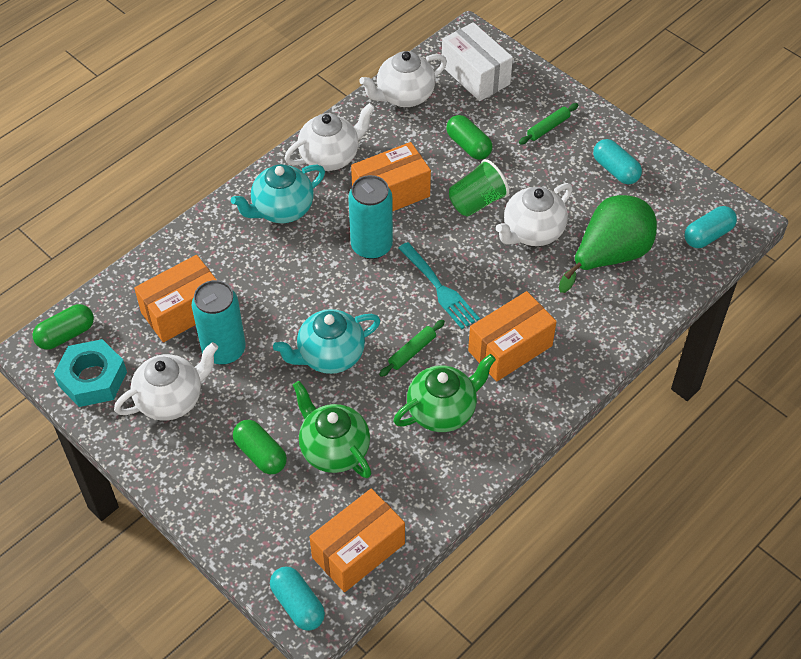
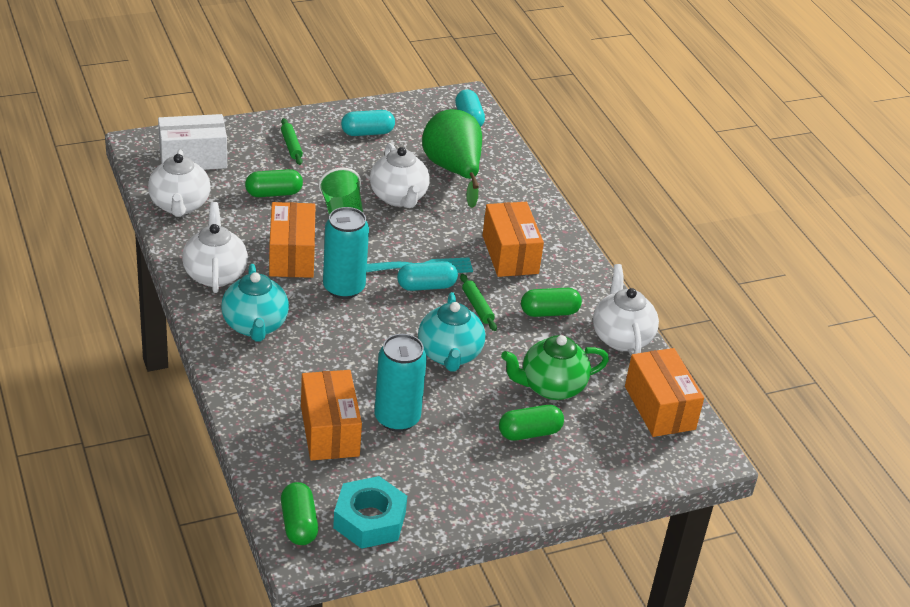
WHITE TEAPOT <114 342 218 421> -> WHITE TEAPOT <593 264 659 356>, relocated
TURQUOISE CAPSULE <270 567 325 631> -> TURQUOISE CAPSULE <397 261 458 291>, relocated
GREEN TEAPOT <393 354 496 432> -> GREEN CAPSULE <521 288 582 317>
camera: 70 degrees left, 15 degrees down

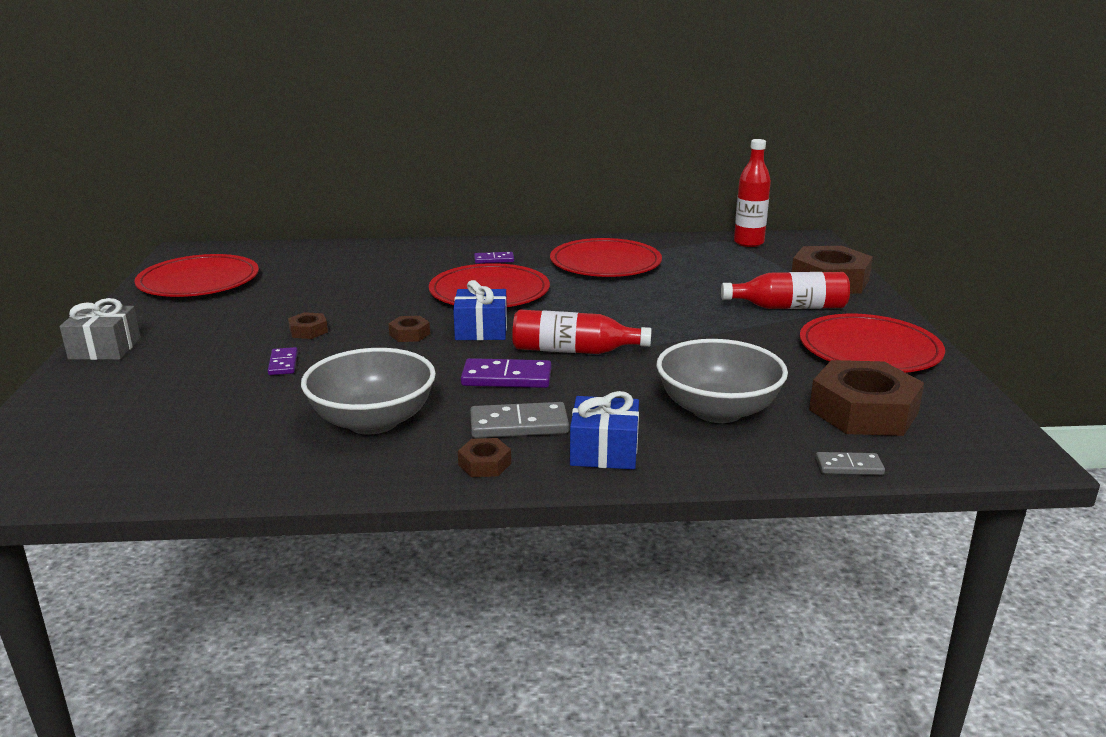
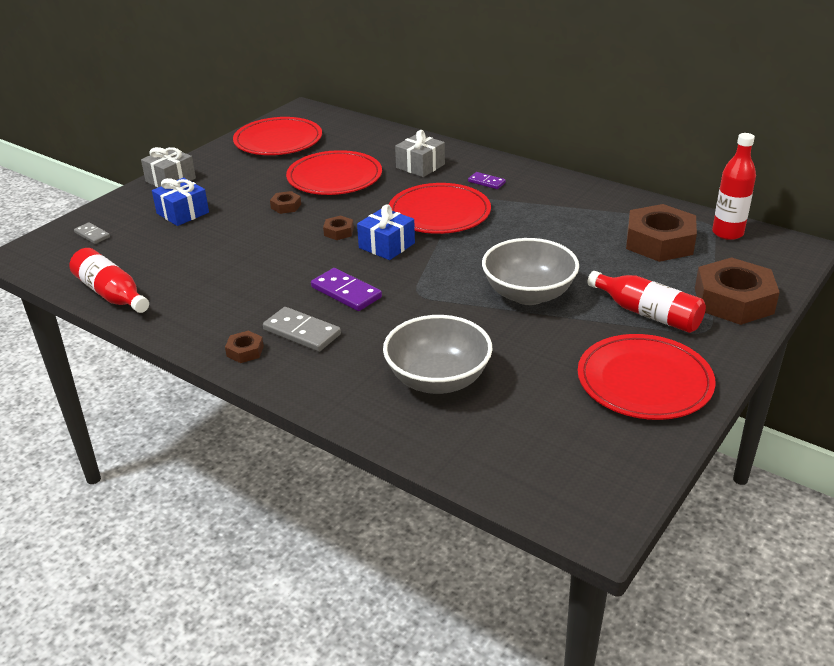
PURPLE DOMINO <268 347 298 375> -> none
GREY BOWL <301 348 436 435> -> GREY BOWL <482 238 579 305>, relocated
RED BOTTLE <512 309 652 354> -> RED BOTTLE <69 248 149 313>, relocated
RED PLATE <550 238 662 277> -> RED PLATE <286 150 382 195>, relocated
BLUE GIFT <570 391 639 470> -> BLUE GIFT <152 178 209 226>, relocated
BROWN NUT <809 360 924 436> -> BROWN NUT <626 204 697 262>, relocated
GREY DOMINO <816 452 885 475> -> GREY DOMINO <74 222 110 244>, relocated
none -> GREY GIFT <395 130 445 177>
camera: 40 degrees right, 10 degrees up

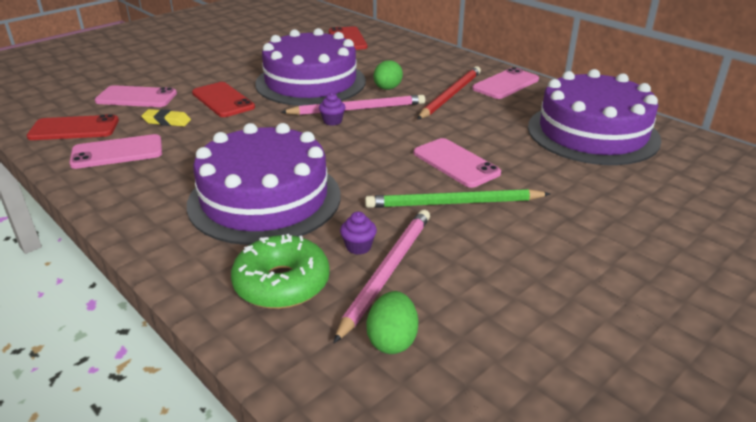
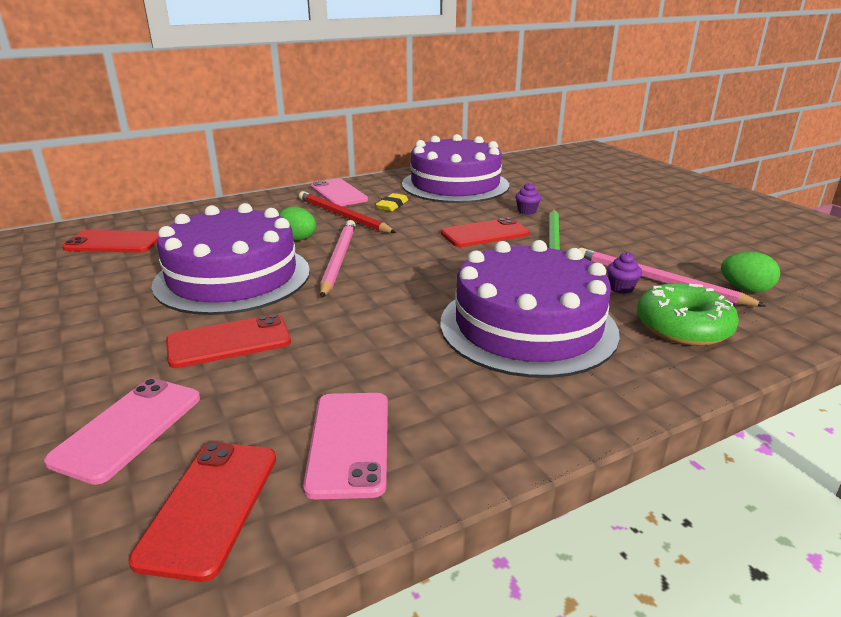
YELLOW ERASER <141 109 191 127> -> YELLOW ERASER <376 193 408 211>, relocated
PURPLE CUPCAKE <319 93 345 126> -> PURPLE CUPCAKE <515 182 541 215>, relocated
PINK PHONE <414 138 501 188> -> RED PHONE <441 217 529 247>
camera: 75 degrees left, 5 degrees down

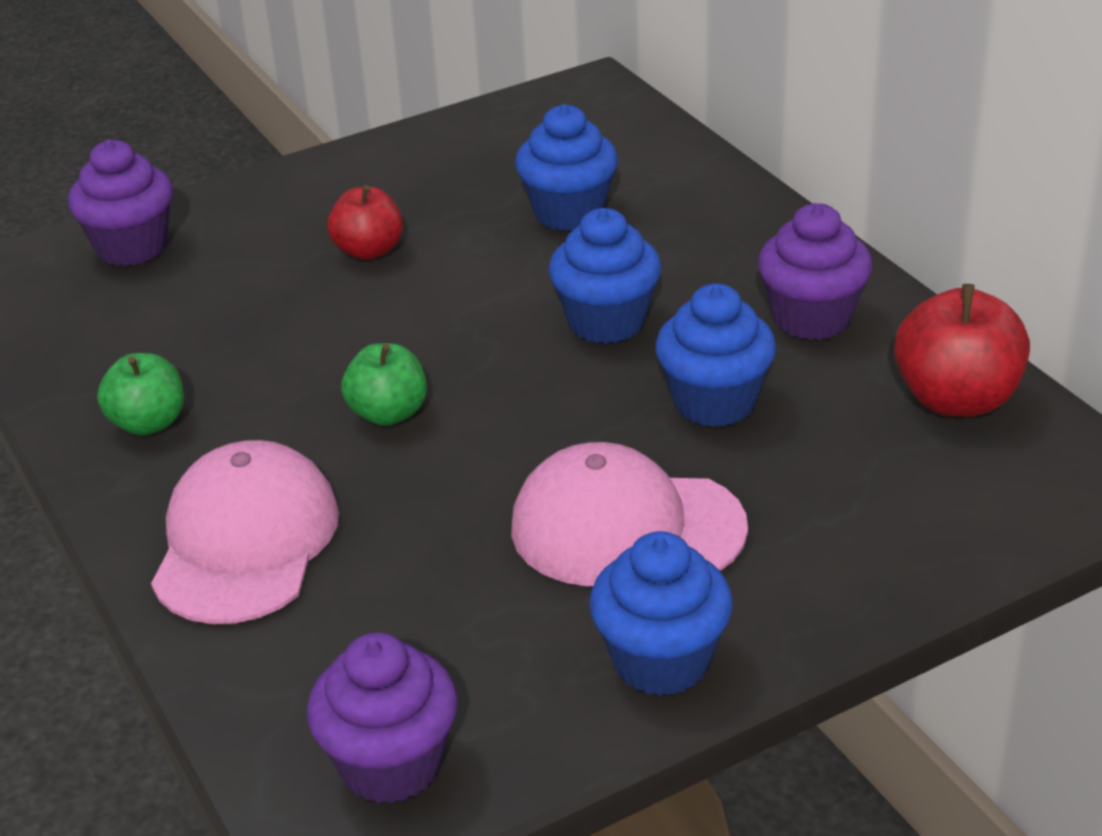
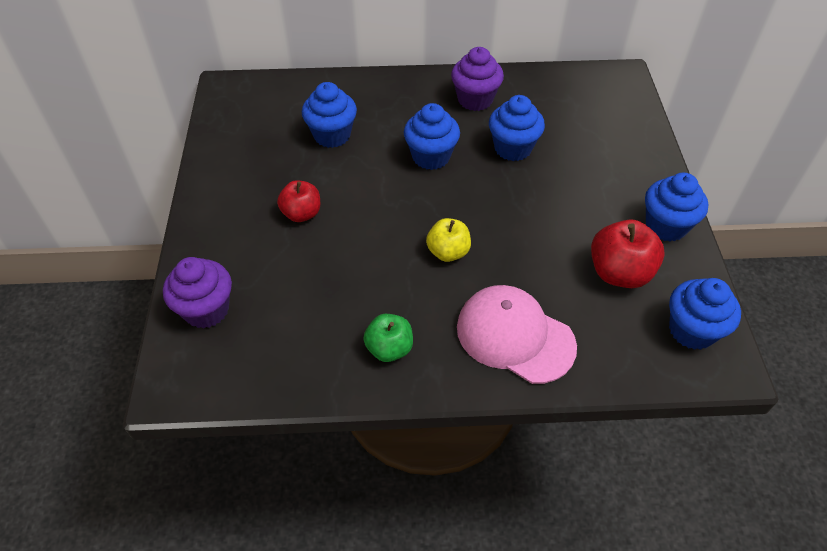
PURPLE CUPCAKE <307 633 458 804> -> BLUE CUPCAKE <669 278 741 350>
GREEN APPLE <341 343 427 426> -> YELLOW APPLE <426 218 471 262>
PINK CAP <511 442 748 586> -> none
RED APPLE <894 284 1030 417> -> RED APPLE <591 219 665 288>, relocated
camera: 65 degrees left, 15 degrees up

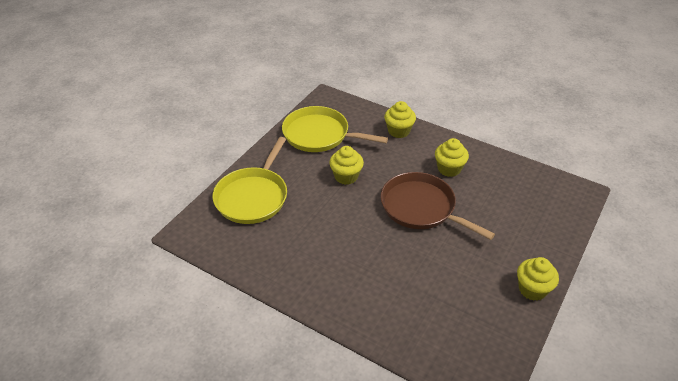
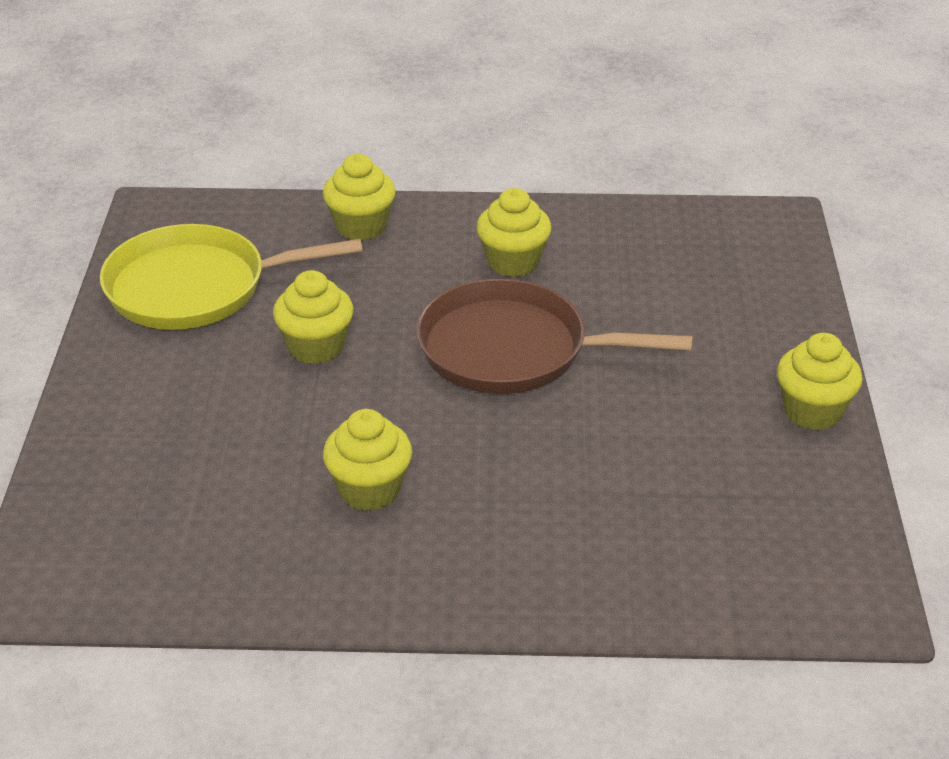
YELLOW PAN <212 137 287 224> -> none
none -> YELLOW CUPCAKE <323 409 412 511>
camera: 30 degrees left, 5 degrees down

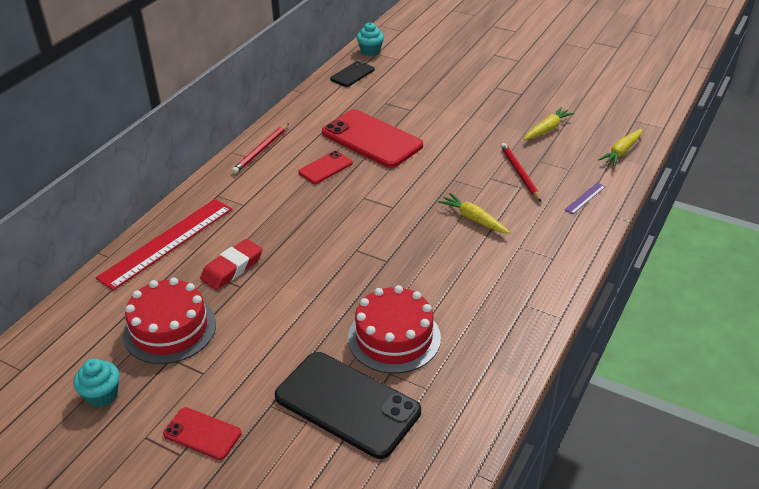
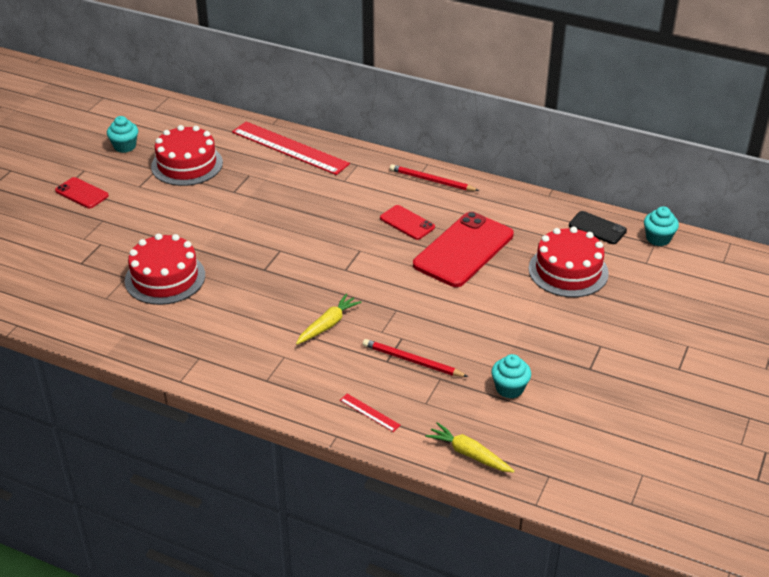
RED PHONE <163 407 241 460> -> RED PHONE <55 177 109 208>, 75 degrees counterclockwise
RED ERASER <200 239 262 290> -> none
BLACK PHONE <275 352 421 459> -> none
RED PENCIL <501 143 541 202> -> RED PENCIL <363 339 468 377>, 135 degrees counterclockwise
YELLOW CARROT <524 107 575 140> -> TURQUOISE CUPCAKE <491 354 531 399>
PURPLE RULER <564 183 606 214> -> RED RULER <340 394 400 432>
none -> RED CAKE <529 227 609 297>
camera: 85 degrees right, 0 degrees up

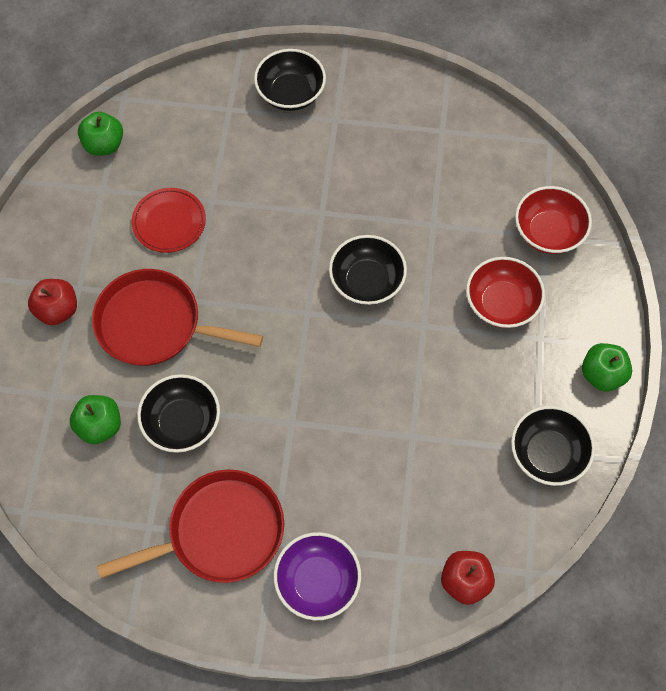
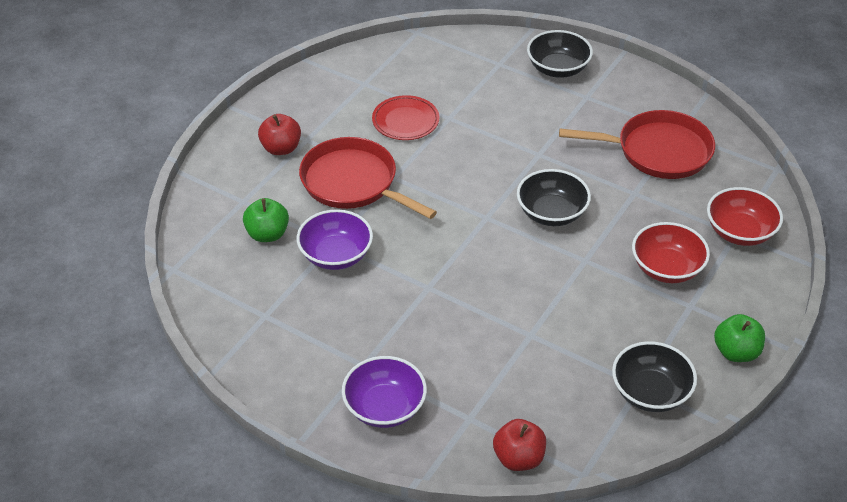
GREEN APPLE <78 112 123 156> -> none
RED PAN <97 469 284 583> -> RED PAN <559 110 715 179>, relocated
BLACK BOWL <137 374 220 453> -> PURPLE BOWL <297 209 373 270>
camera: 25 degrees right, 20 degrees down

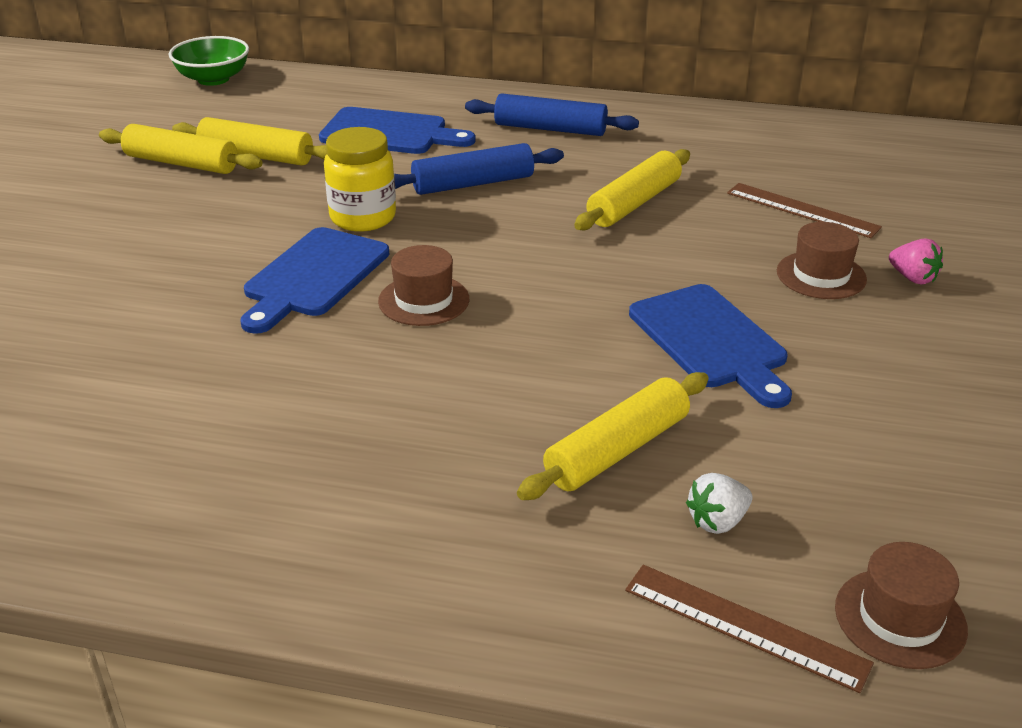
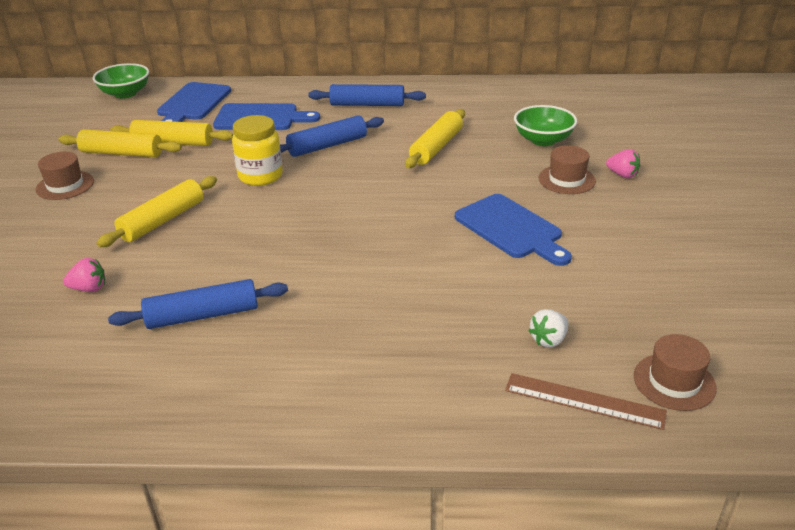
BLUE CUTTING BOARD <241 227 389 334> -> BLUE CUTTING BOARD <157 82 231 122>, relocated
BROWN HAT <378 245 469 326> -> BROWN HAT <36 152 94 200>, relocated
YELLOW ROLLING PIN <517 372 709 500> -> YELLOW ROLLING PIN <97 176 217 247>, relocated
BROWN RULER <727 183 882 238> -> GREEN BOWL <514 105 577 146>
none -> PINK STRAWBERRY <63 258 105 292>
none -> BLUE ROLLING PIN <108 279 288 329>
camera: 10 degrees left, 0 degrees up

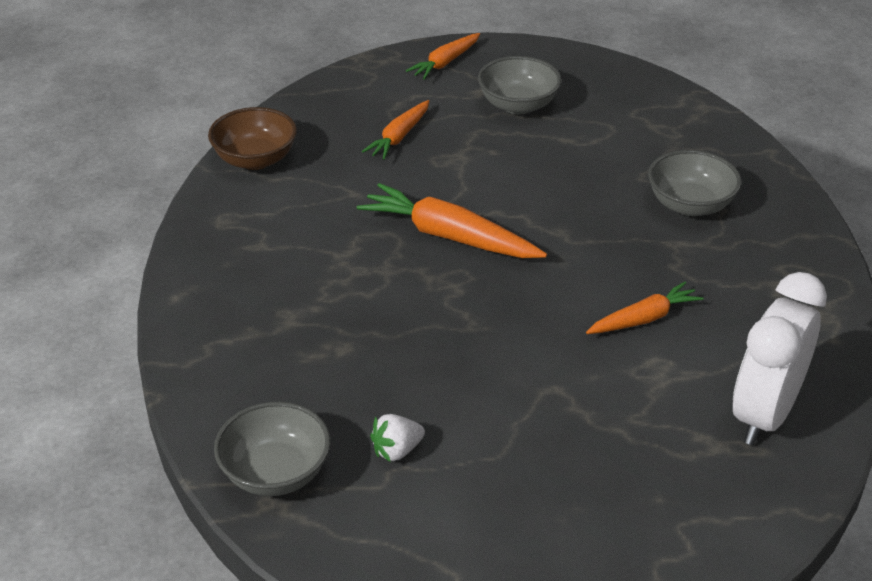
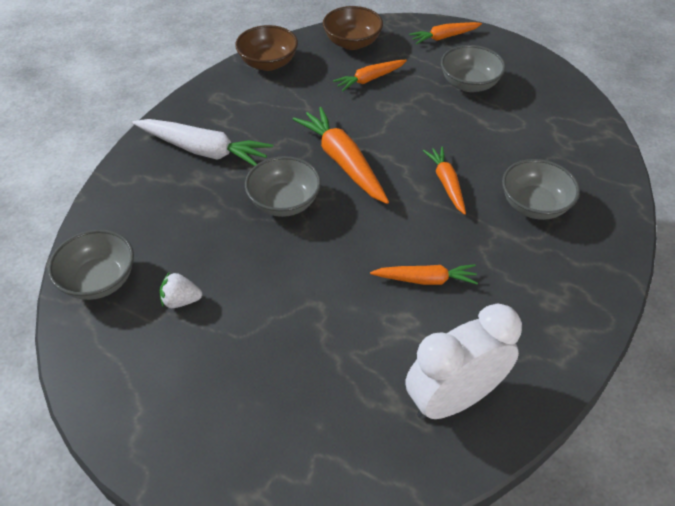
none -> WHITE CARROT <132 119 273 166>
none -> GREY BOWL <245 156 321 217>
none -> BROWN BOWL <323 6 383 50>
none -> ORANGE CARROT <423 146 466 215>
camera: 30 degrees right, 10 degrees up

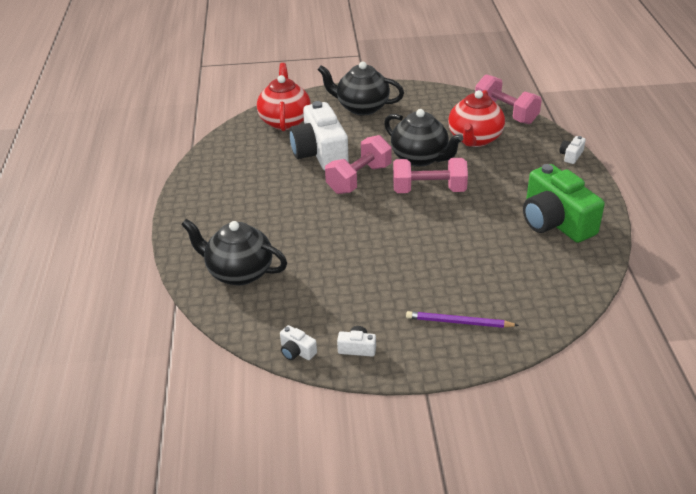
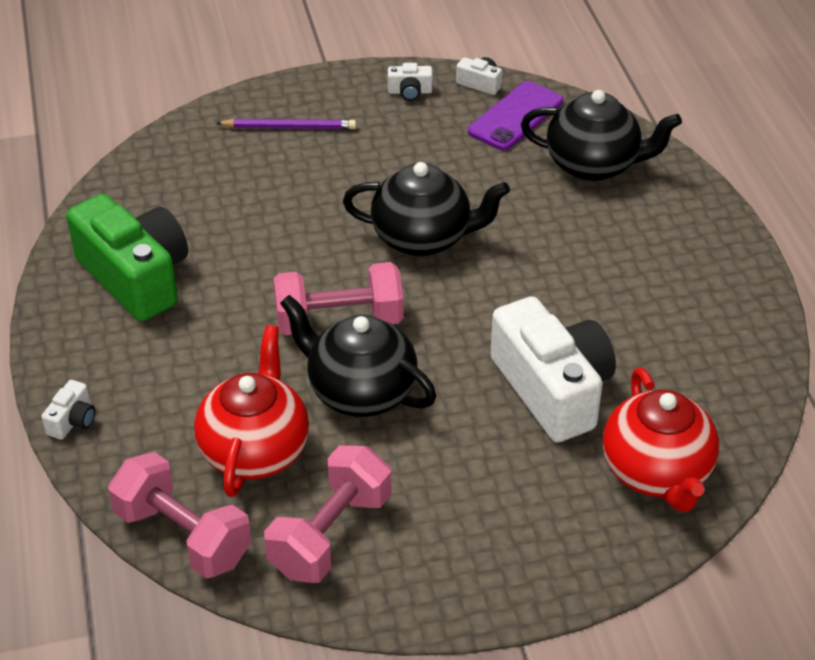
BLACK TEAPOT <318 61 404 116> -> BLACK TEAPOT <343 162 510 256>, relocated
PINK DUMBBELL <325 135 392 194> -> PINK DUMBBELL <264 445 391 583>, relocated
none -> PURPLE PHONE <468 81 563 150>
camera: 170 degrees right, 5 degrees up

